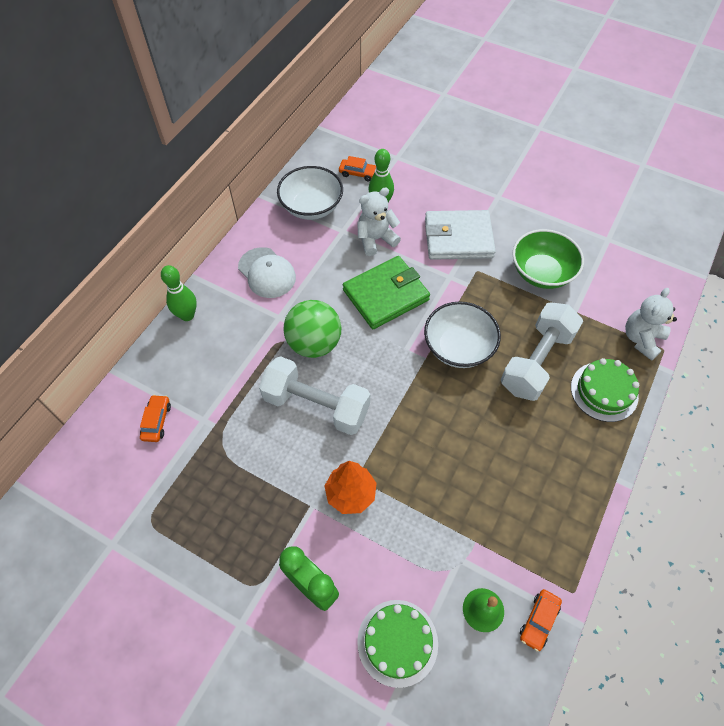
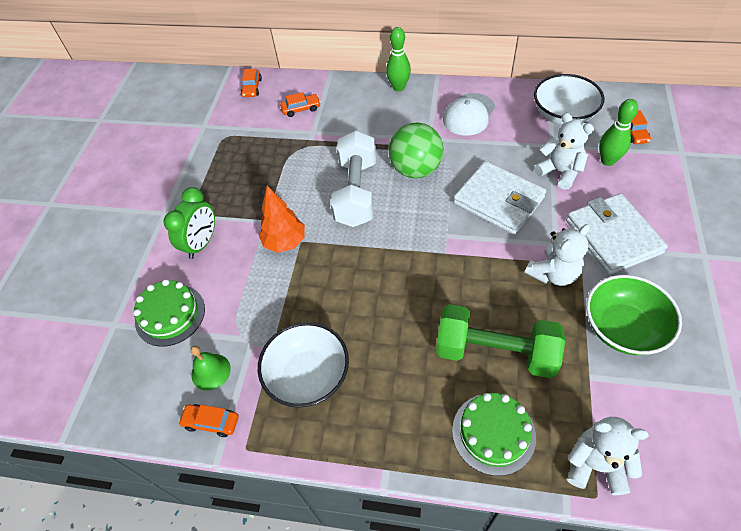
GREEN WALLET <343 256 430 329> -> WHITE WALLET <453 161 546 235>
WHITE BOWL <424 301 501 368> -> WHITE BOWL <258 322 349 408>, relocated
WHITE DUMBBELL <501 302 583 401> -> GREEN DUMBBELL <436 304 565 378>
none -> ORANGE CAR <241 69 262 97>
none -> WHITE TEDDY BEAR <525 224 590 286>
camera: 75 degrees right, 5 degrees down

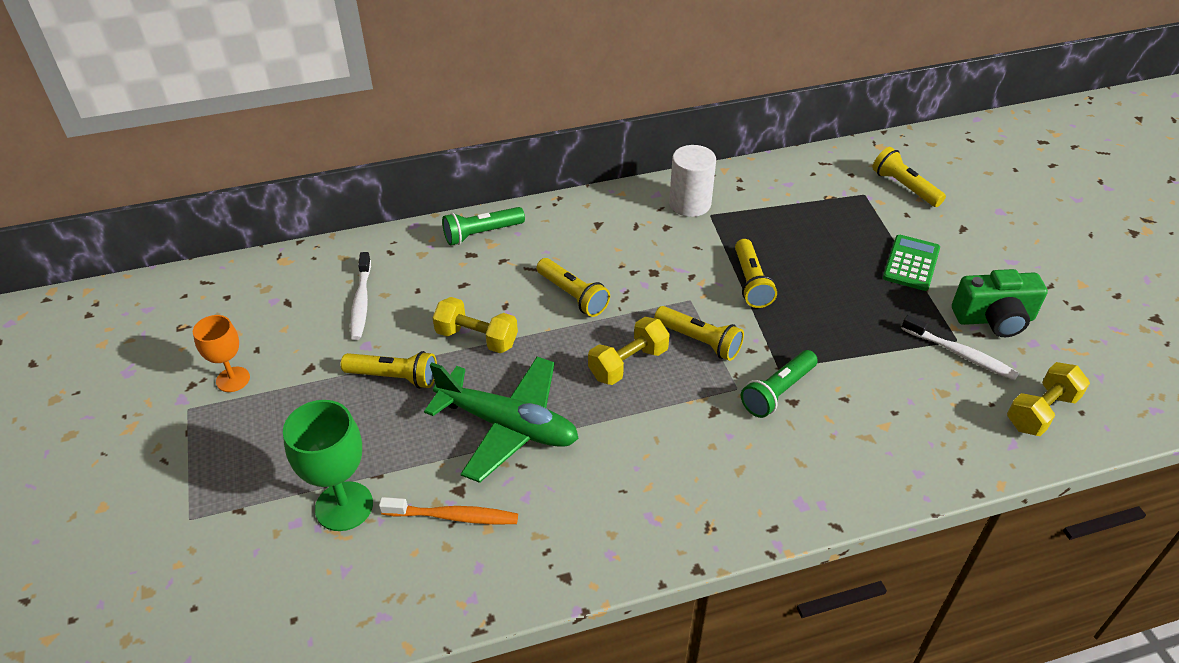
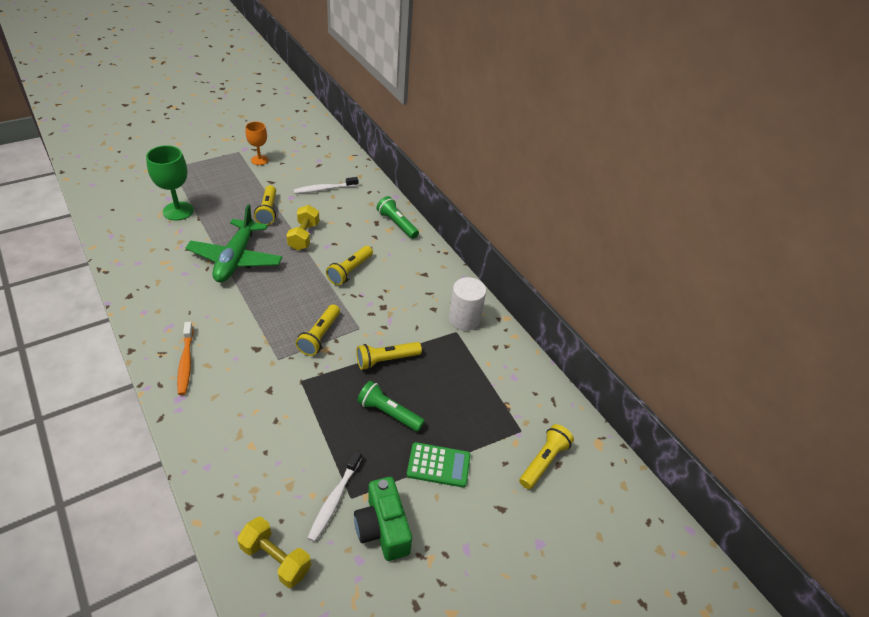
ORANGE TOOTHBRUSH <379 497 518 525> -> ORANGE TOOTHBRUSH <177 322 193 395>, relocated
YELLOW DUMBBELL <588 317 670 385> -> none
GREEN FLASHLIGHT <741 350 818 418> -> GREEN FLASHLIGHT <357 381 425 432>, relocated
camera: 70 degrees right, 0 degrees up

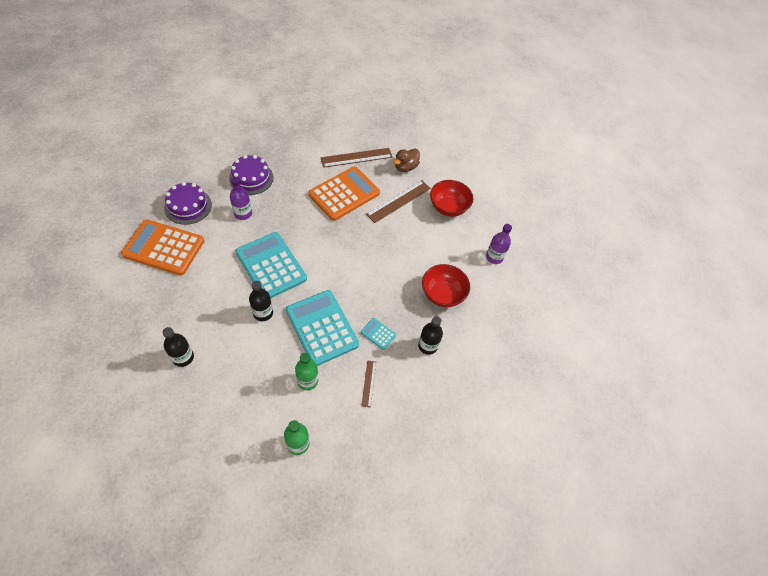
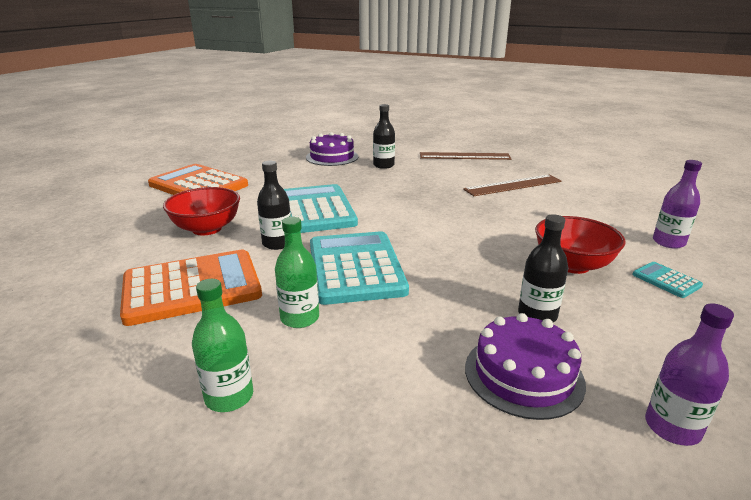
BLACK BOTTLE <162 327 194 367> -> BLACK BOTTLE <373 104 395 169>, relocated
PURPLE CAKE <164 182 212 225> -> PURPLE CAKE <465 313 586 420>, relocated
PURPLE BOTTLE <230 177 252 220> -> PURPLE BOTTLE <645 303 734 446>, relocated
ORANGE CALCULATOR <308 167 380 221> -> ORANGE CALCULATOR <120 249 262 326>, relocated
TURQUOISE CALCULATOR <361 318 396 350> -> TURQUOISE CALCULATOR <632 262 703 298>, relocated
BROWN RULER <362 360 376 408> -> none
BROWN DUCK <394 149 420 172> -> none
RED BOWL <430 180 473 217> -> RED BOWL <163 187 240 236>, relocated
camera: 25 degrees right, 30 degrees down

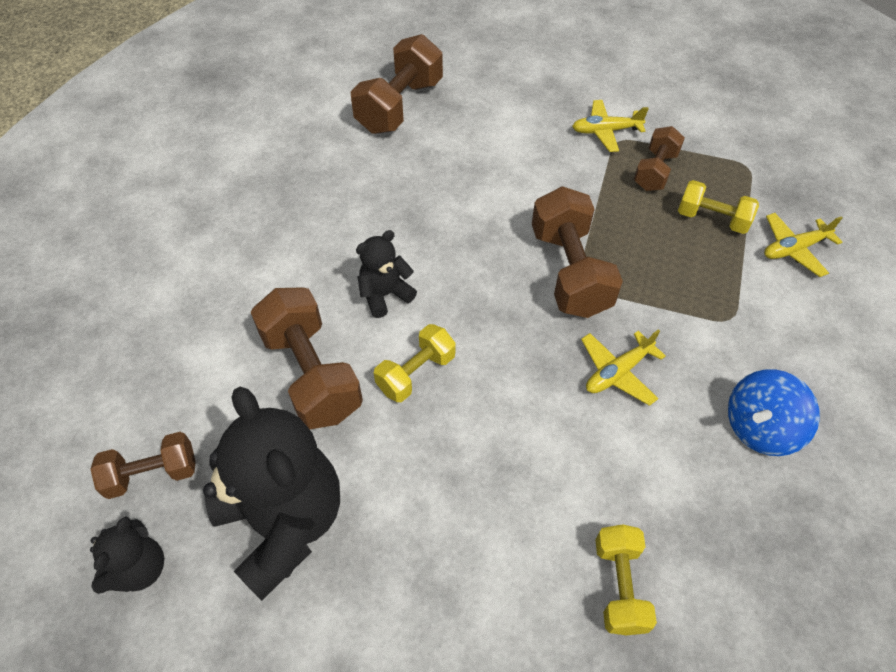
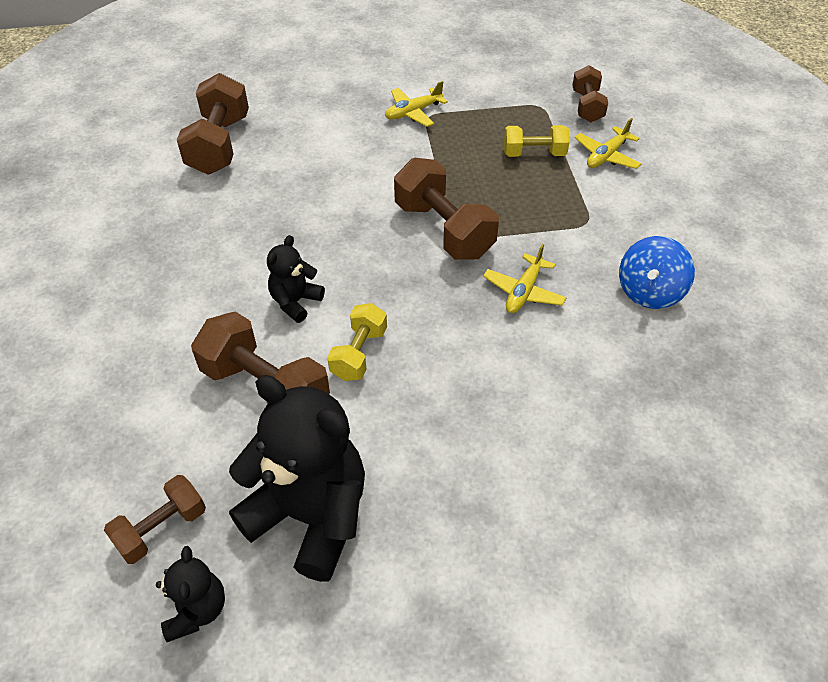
YELLOW DUMBBELL <595 524 657 635> -> none
BROWN DUMBBELL <634 126 685 191> -> BROWN DUMBBELL <572 65 608 122>, relocated
camera: 25 degrees left, 5 degrees down

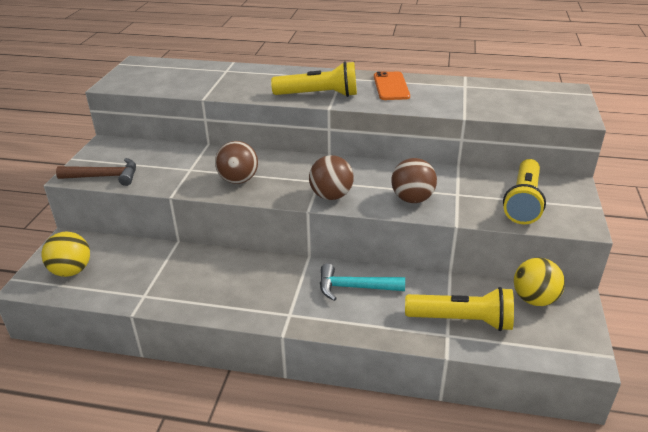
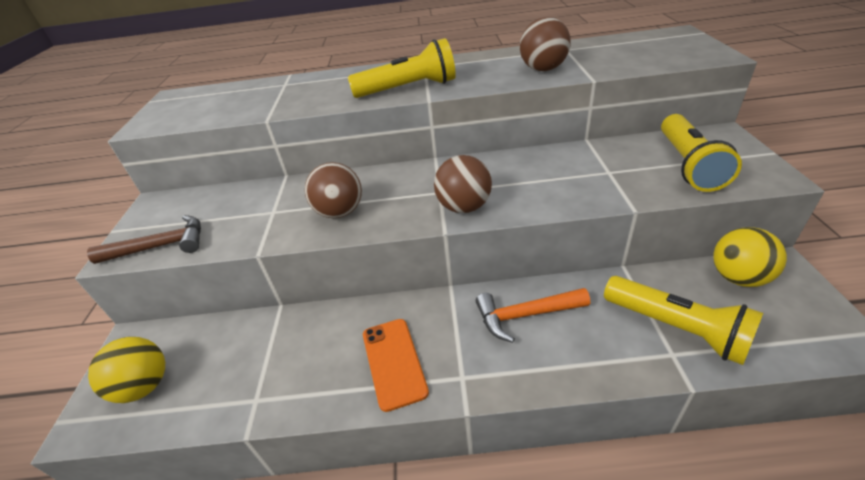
TURQUOISE HAMMER <320 263 405 301> -> ORANGE HAMMER <476 288 590 343>
ORANGE PHONE <374 71 410 100> -> ORANGE PHONE <363 319 429 412>, relocated
BROWN BALL <391 158 437 203> -> BROWN BALL <520 17 571 71>, relocated
YELLOW FLASHLIGHT <405 287 514 331> -> YELLOW FLASHLIGHT <604 276 763 365>, 45 degrees clockwise
camera: 10 degrees left, 5 degrees up

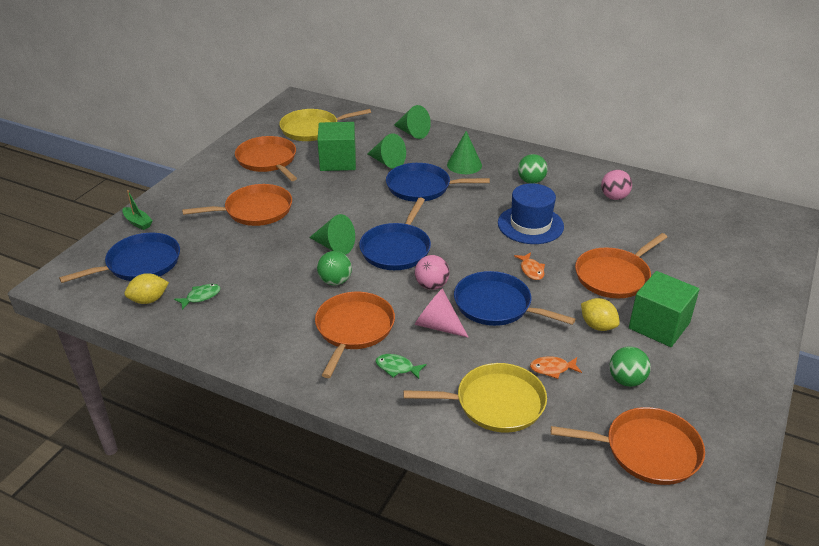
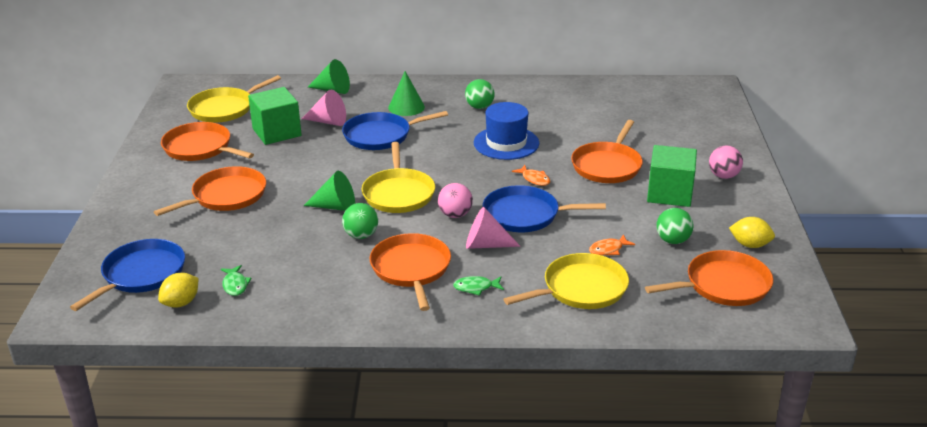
GREEN BOAT <122 190 153 230> -> none
GREEN FISH <174 284 221 310> -> GREEN FISH <221 265 252 296>, 135 degrees clockwise
BLUE PAN <359 197 431 270> -> YELLOW PAN <361 142 435 213>
GREEN CONE <368 133 406 169> -> PINK CONE <302 90 346 126>
YELLOW LEMON <581 298 620 331> -> YELLOW LEMON <729 217 775 248>, relocated
PINK BALL <601 170 632 200> -> PINK BALL <709 145 743 179>, relocated
camera: 25 degrees left, 5 degrees down

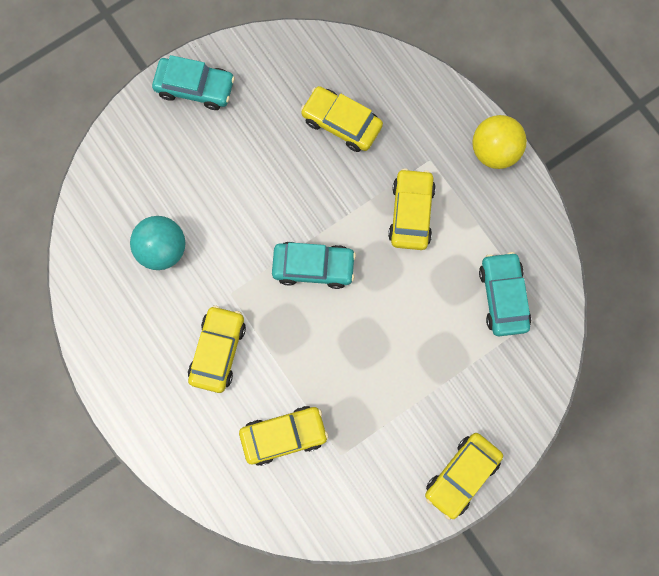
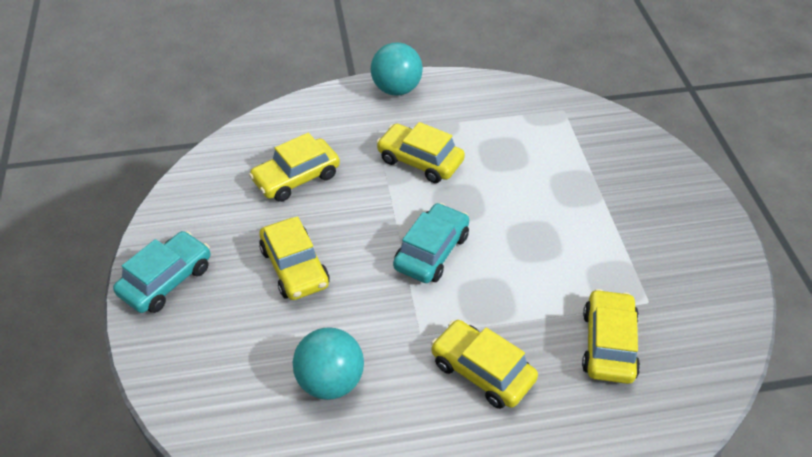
YELLOW CAR <425 433 503 520> -> YELLOW CAR <259 216 330 300>, relocated
YELLOW BALL <472 115 527 169> -> TURQUOISE BALL <371 42 423 96>
TURQUOISE CAR <479 252 531 336> -> none
camera: 65 degrees left, 30 degrees down

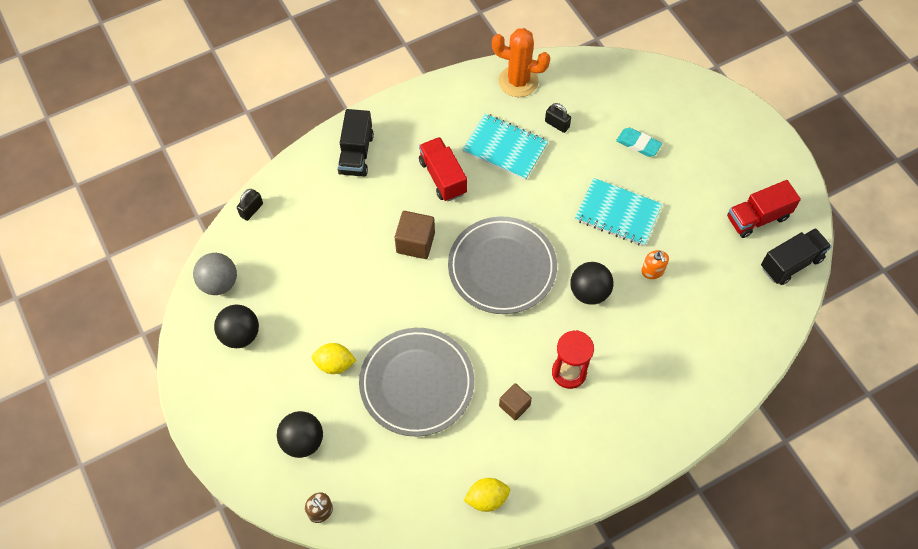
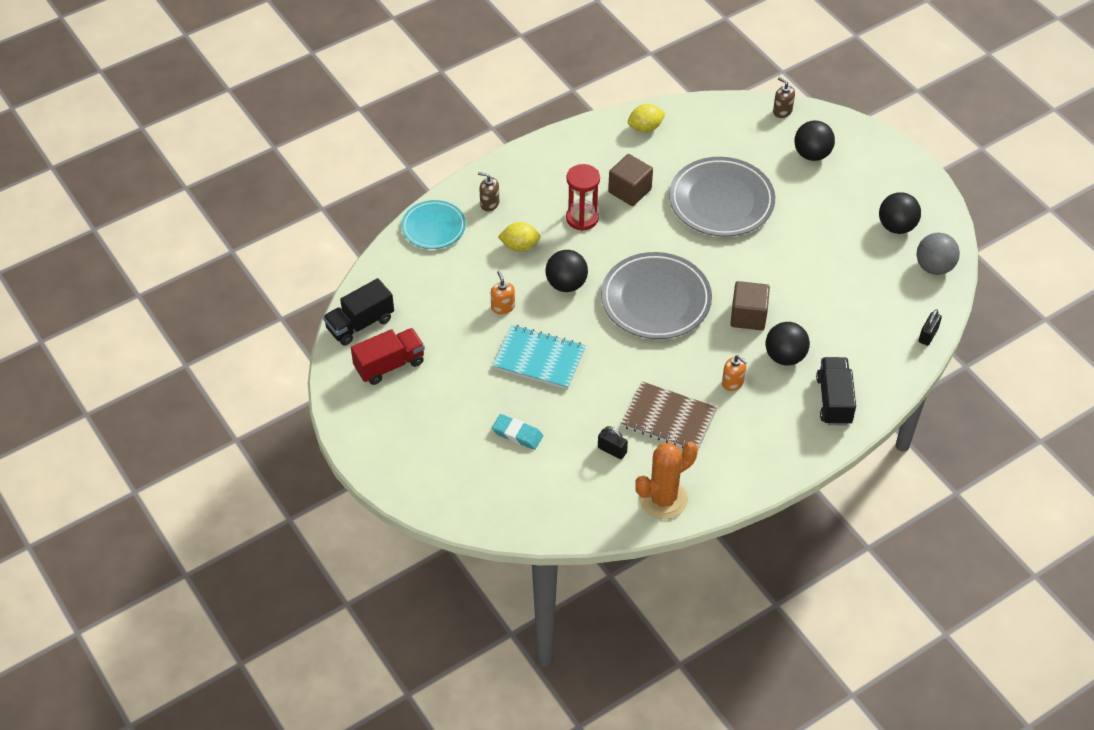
YELLOW LEMON <312 343 356 374> -> YELLOW LEMON <498 222 541 252>, relocated
RED TRUCK <419 137 467 201> -> ORANGE SOAP DISPENSER <722 355 747 391>
TURQUOISE NOTEBOOK <462 113 548 180> -> BROWN NOTEBOOK <621 381 717 450>
ORANGE CACTUS <492 28 550 97> -> ORANGE CACTUS <635 442 698 519>, 45 degrees counterclockwise
BROWN CUBE <499 383 532 420> -> BROWN CUBE <608 154 653 206>, x1.52
none -> TURQUOISE PLATE <401 200 466 249>
none -> BROWN SOAP DISPENSER <478 172 499 211>
none -> BLACK BALL <765 322 810 366>
camera: 175 degrees right, 10 degrees down

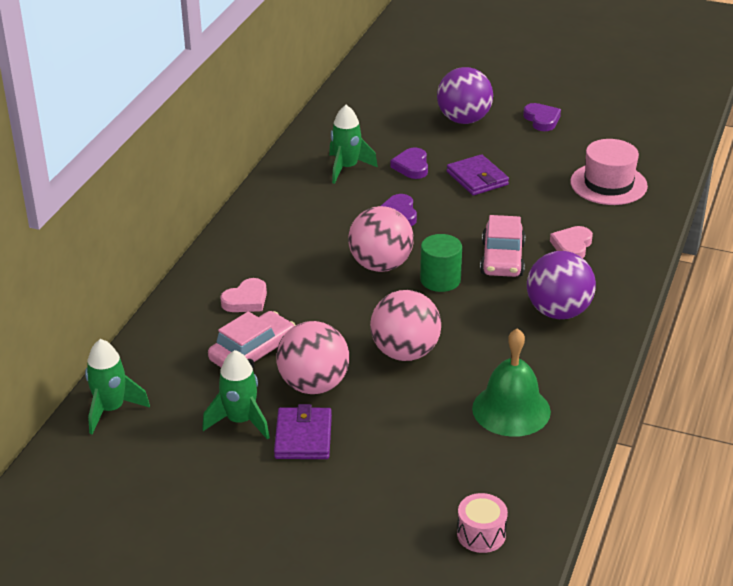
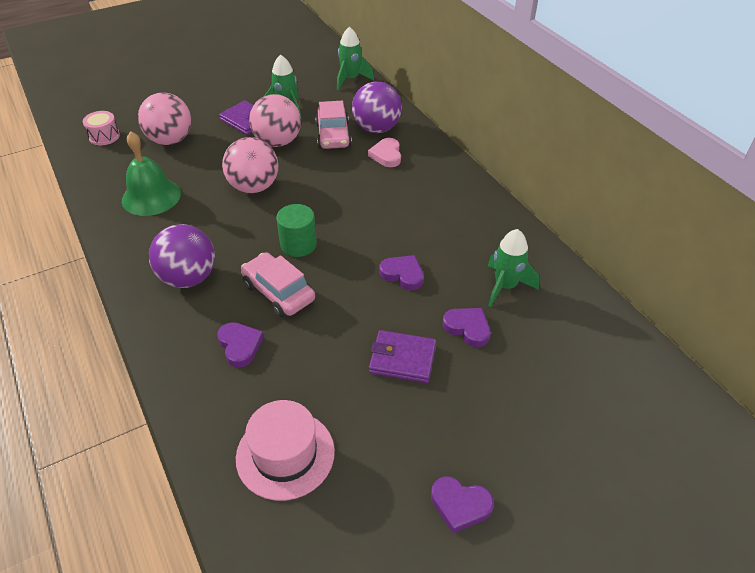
PINK BALL <348 206 414 272> -> PINK BALL <138 92 191 145>, relocated
PURPLE BALL <437 67 493 124> -> PURPLE BALL <352 82 402 133>, relocated
PINK HEART <550 226 593 258> -> PURPLE HEART <217 322 264 368>
camera: 130 degrees right, 10 degrees up

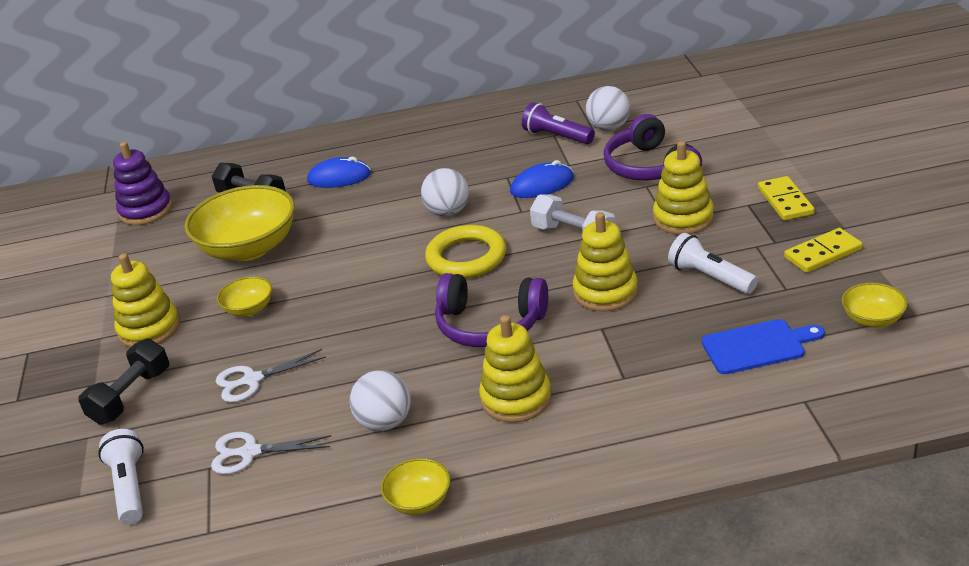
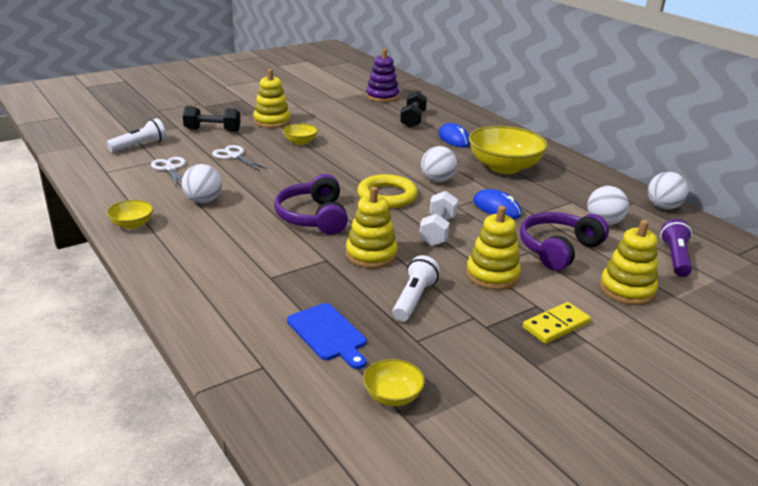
YELLOW BOWL <184 185 295 261> -> YELLOW BOWL <468 126 548 174>, relocated
YELLOW STACKING TOY <479 315 552 423> -> YELLOW STACKING TOY <600 220 658 305>, relocated
PURPLE FLASHLIGHT <522 102 595 144> -> PURPLE FLASHLIGHT <660 219 692 277>, relocated
YELLOW DOMINO <784 228 862 273> -> none
none -> WHITE BALL <648 172 688 209>
camera: 60 degrees right, 5 degrees down

